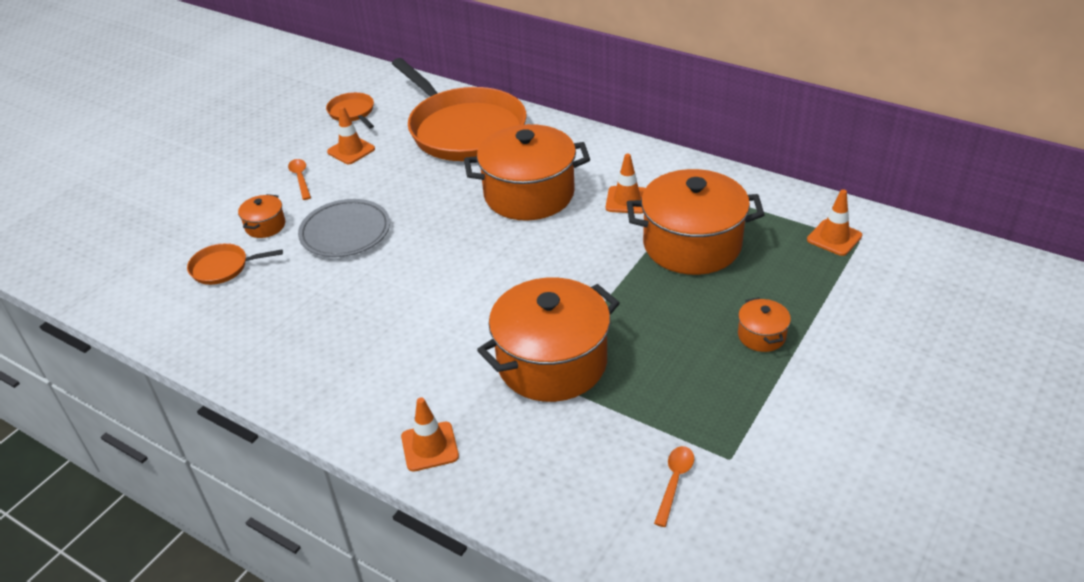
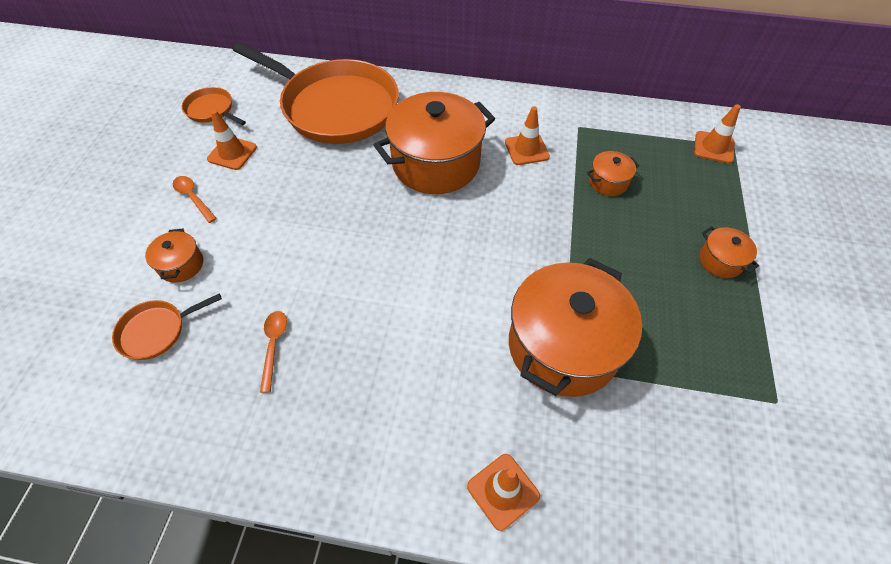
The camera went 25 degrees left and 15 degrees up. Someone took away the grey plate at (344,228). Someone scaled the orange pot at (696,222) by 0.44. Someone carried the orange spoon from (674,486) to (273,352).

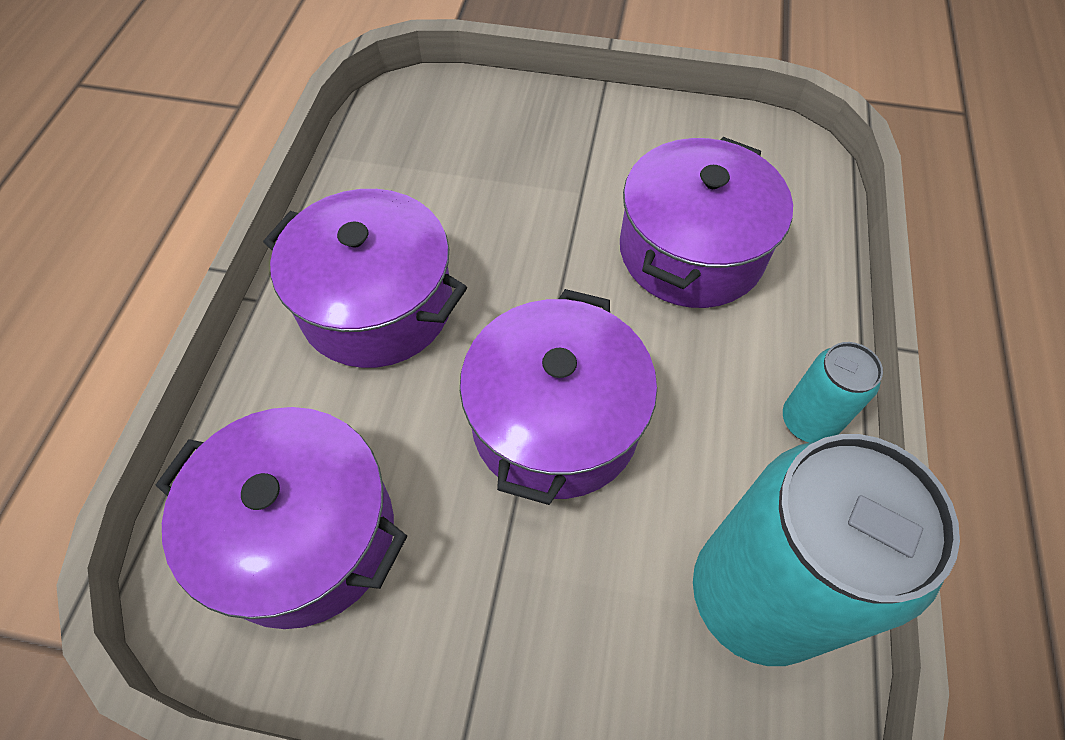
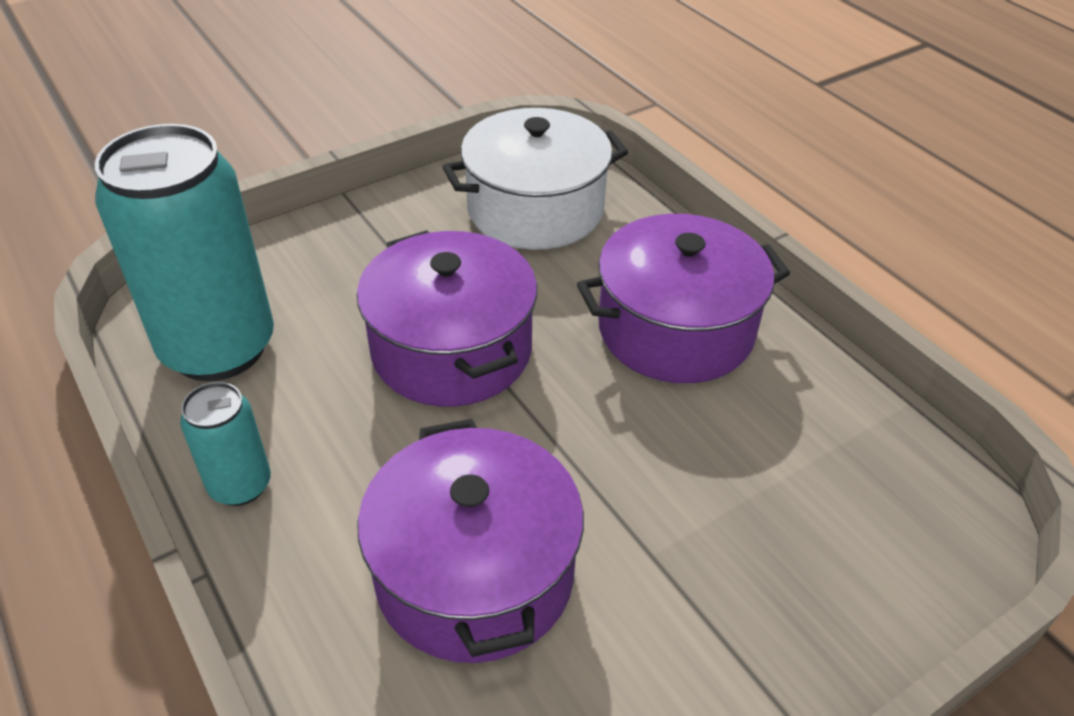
The camera went 135 degrees right and 15 degrees down. Someone repainted the purple pot at (281,518), which became the white pot at (535,179).

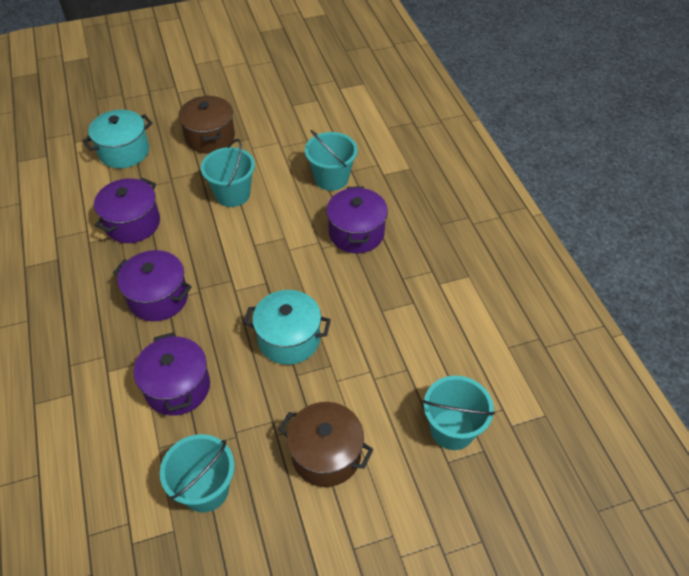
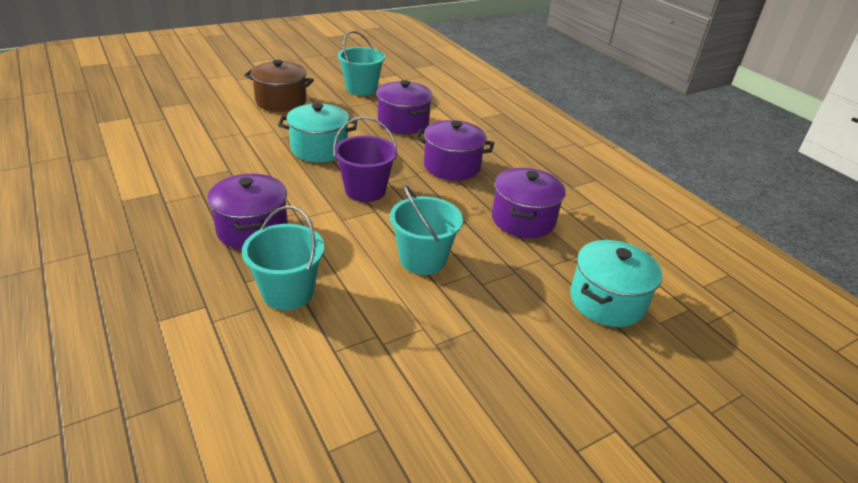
The camera went 165 degrees right and 15 degrees down. Someone took away the brown pot at (206,124). Someone took away the turquoise bucket at (458,413). Someone put down the purple bucket at (365,159).

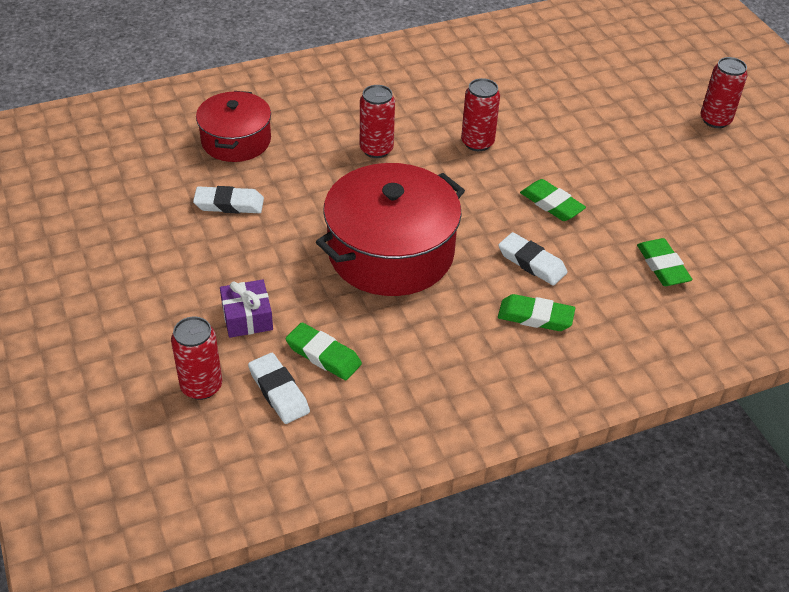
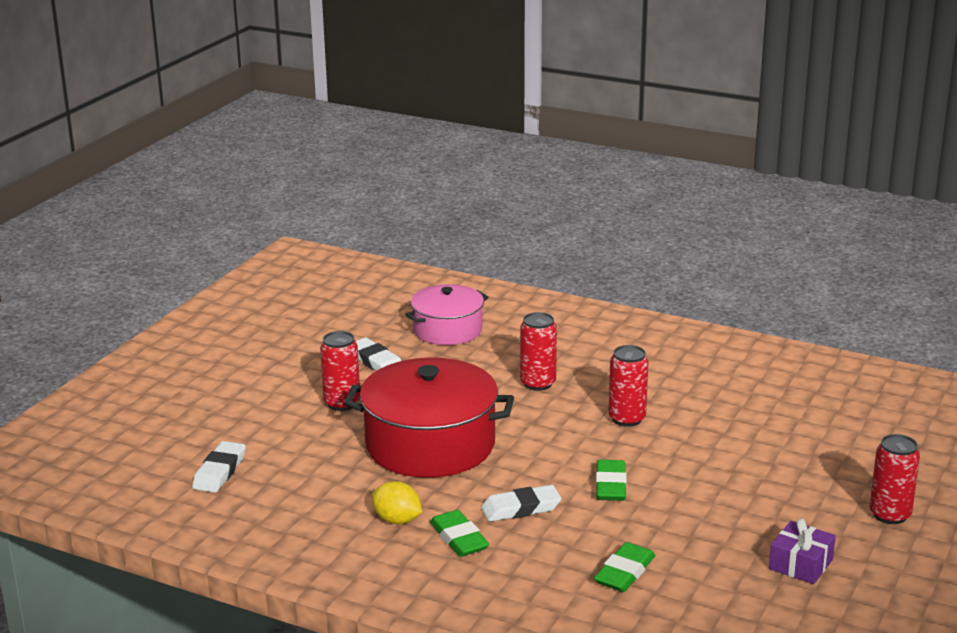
The camera went 50 degrees right and 20 degrees down. Someone carried the red can from (196,358) to (340,371). Someone repainted the red pot at (233,126), which became the pink pot at (446,314). Someone carried the purple gift from (246,309) to (802,551). Someone took away the green eraser at (324,351). Someone rotated the white eraser at (533,259) by 75 degrees clockwise. Someone put down the yellow lemon at (397,502).

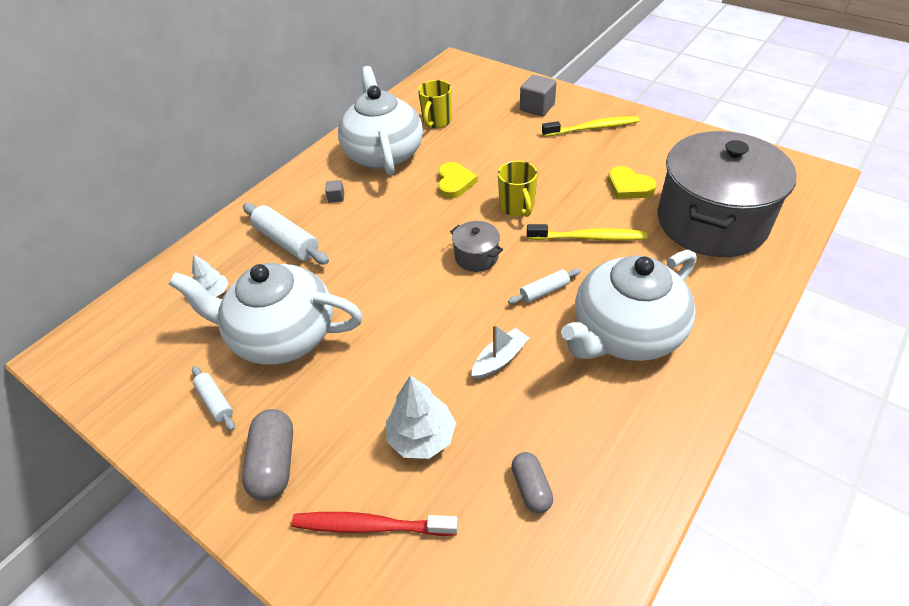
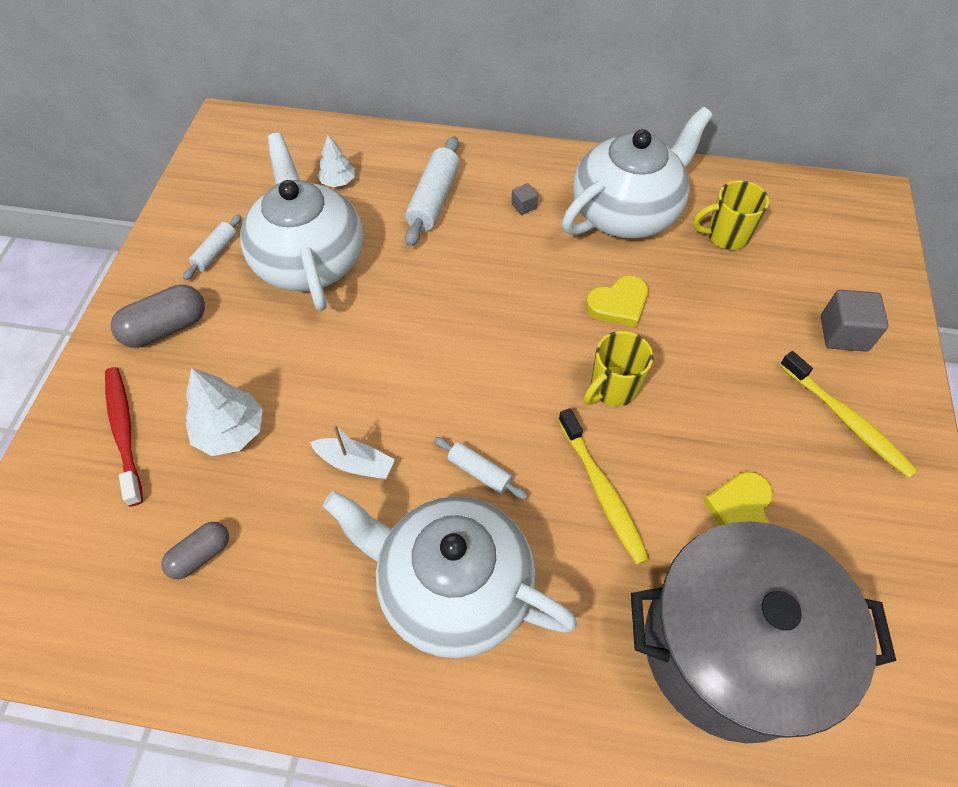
The camera went 60 degrees right and 10 degrees up. Someone took away the grey pot at (476,246).

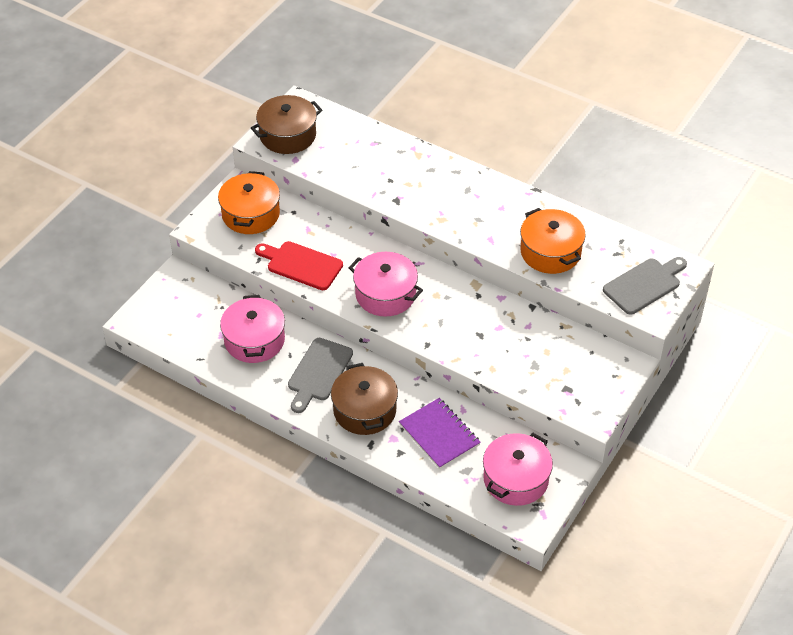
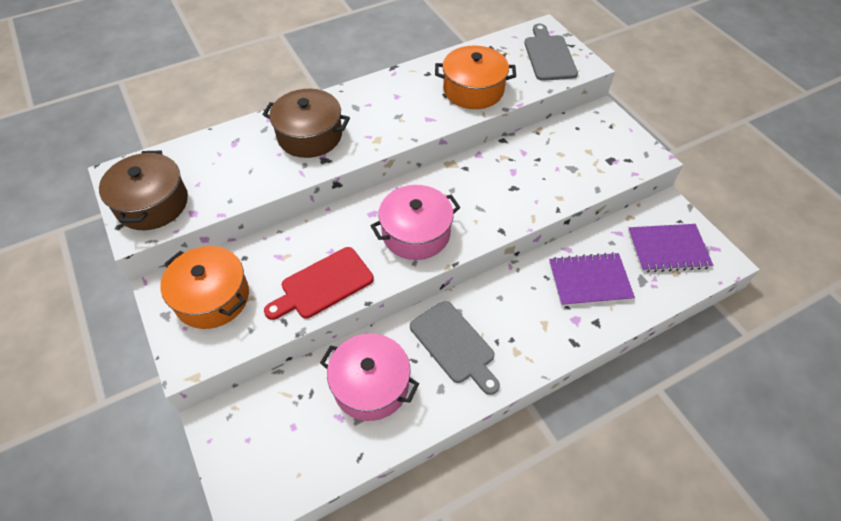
The camera went 60 degrees left and 5 degrees up. Someone carried the brown pot from (364,399) to (306,123). Someone swapped the pink pot at (518,469) for the purple notebook at (670,248).

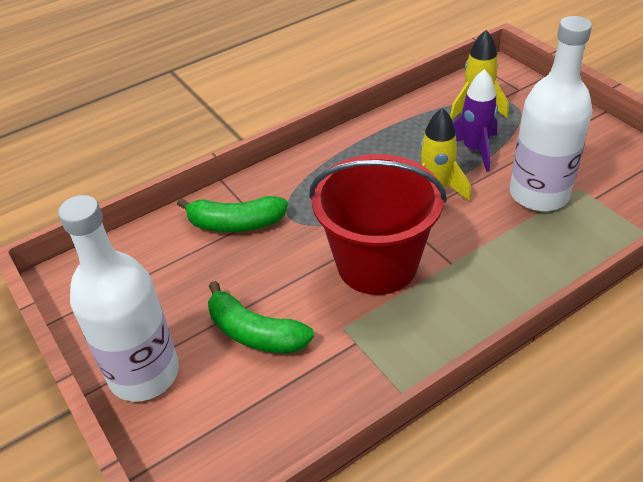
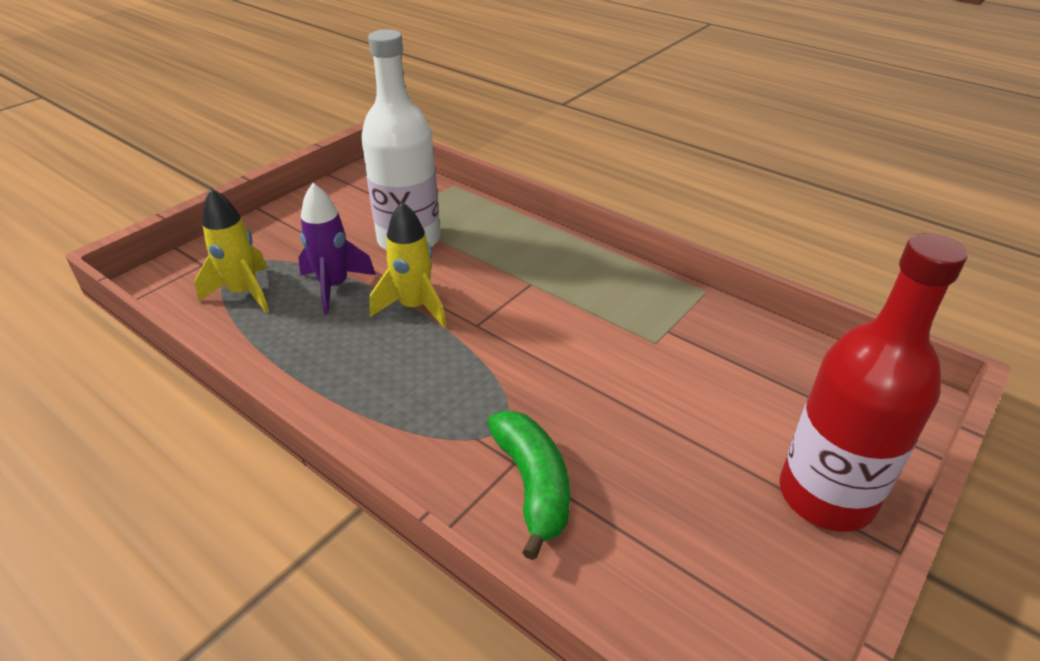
The camera went 110 degrees left and 5 degrees down. Someone repainted the white bottle at (118,298), which became the red bottle at (873,382). Someone took away the green banana at (261,317). Someone took away the red bucket at (378,224).

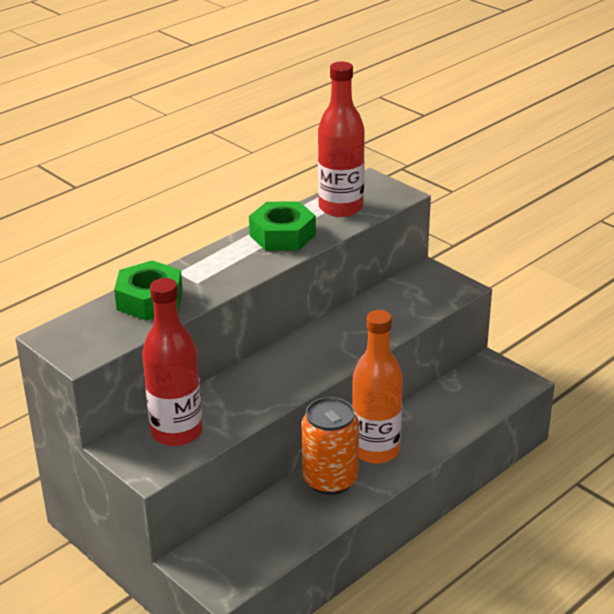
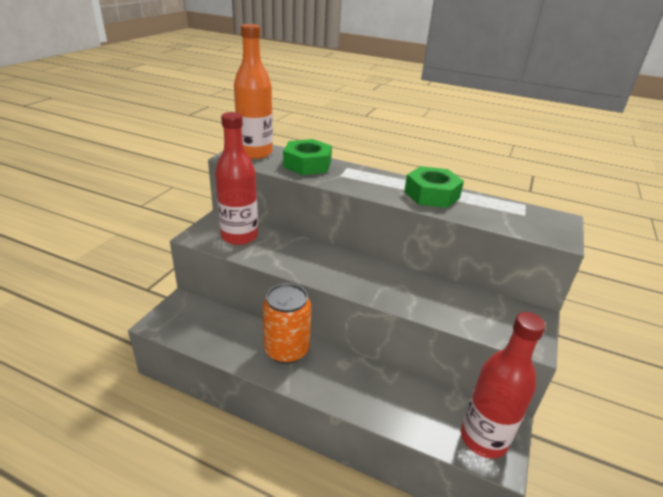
The camera went 65 degrees right and 0 degrees up. Someone carried the red bottle from (341,139) to (503,385). Someone carried the orange bottle from (377,387) to (253,91).

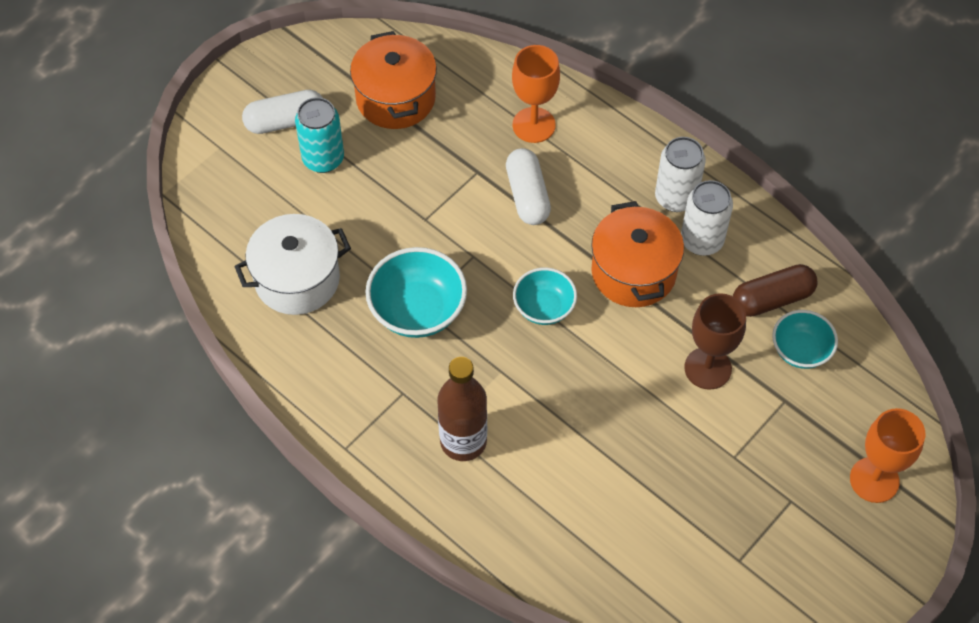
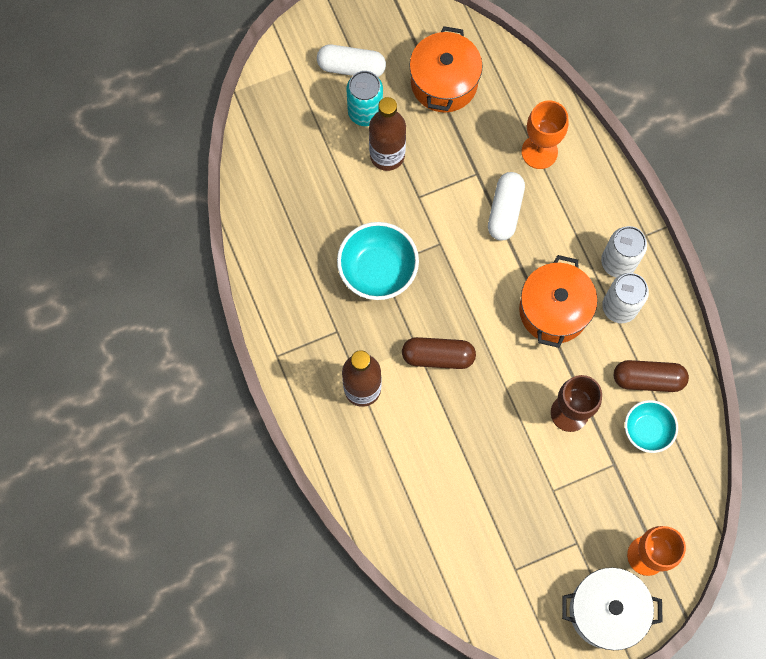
The camera went 25 degrees right and 15 degrees up. Someone carried the white pot from (292,264) to (612,608). Someone took away the turquoise bowl at (545,296). Someone put down the brown bottle at (387,134). Someone put down the brown capsule at (439,353).

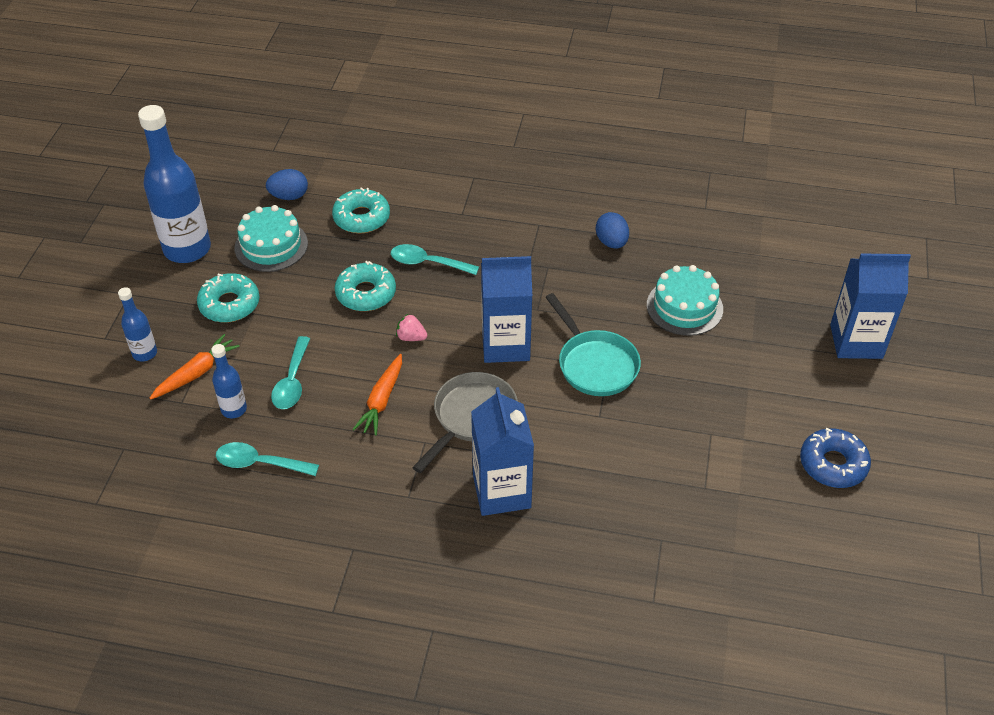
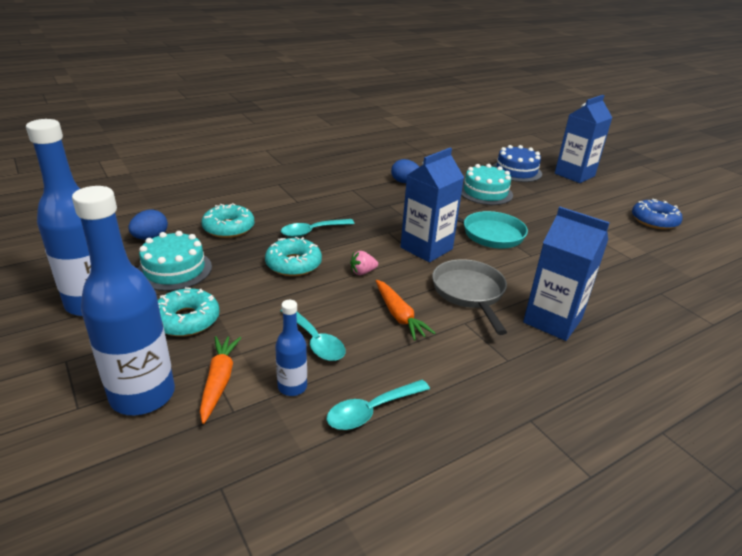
The camera went 45 degrees left and 15 degrees down. Someone scaled the blue bottle at (137,324) by 2.06. Someone put down the blue cake at (517,163).

